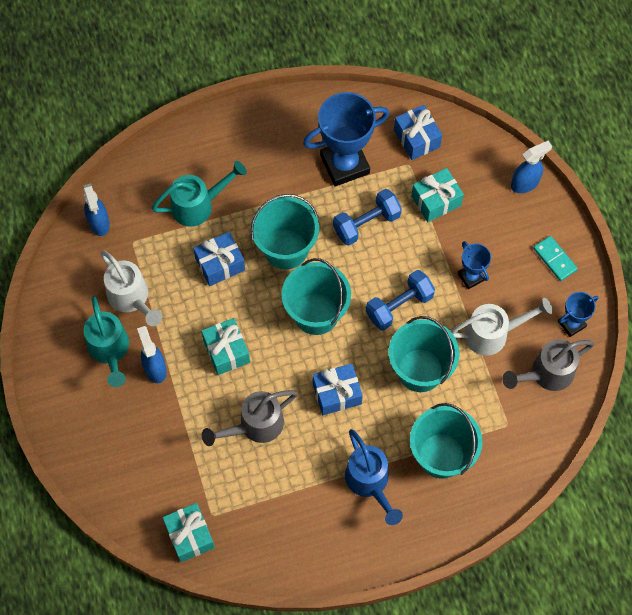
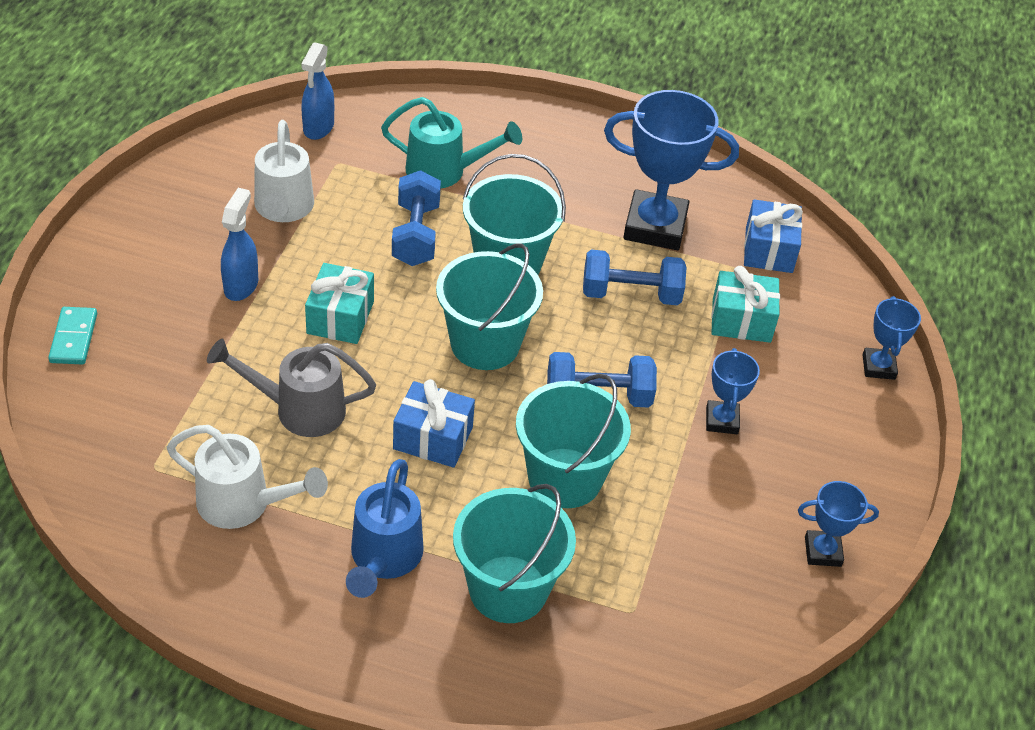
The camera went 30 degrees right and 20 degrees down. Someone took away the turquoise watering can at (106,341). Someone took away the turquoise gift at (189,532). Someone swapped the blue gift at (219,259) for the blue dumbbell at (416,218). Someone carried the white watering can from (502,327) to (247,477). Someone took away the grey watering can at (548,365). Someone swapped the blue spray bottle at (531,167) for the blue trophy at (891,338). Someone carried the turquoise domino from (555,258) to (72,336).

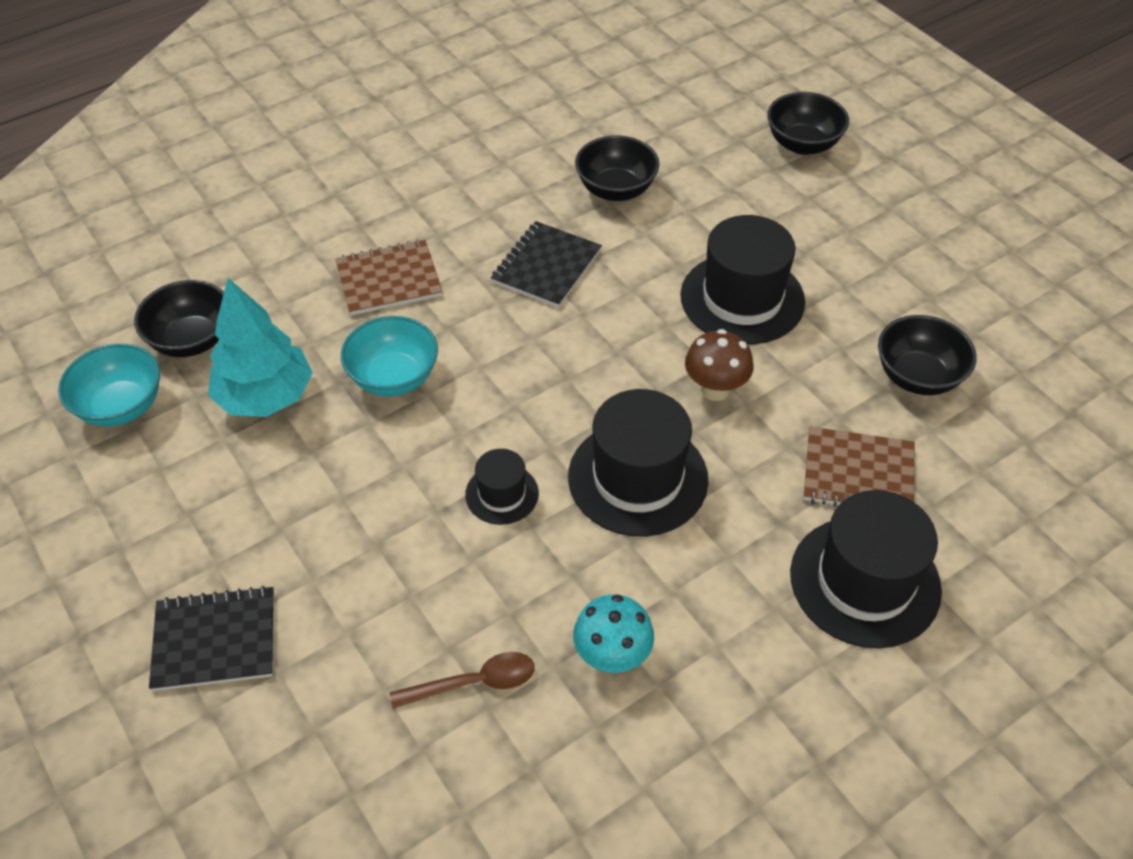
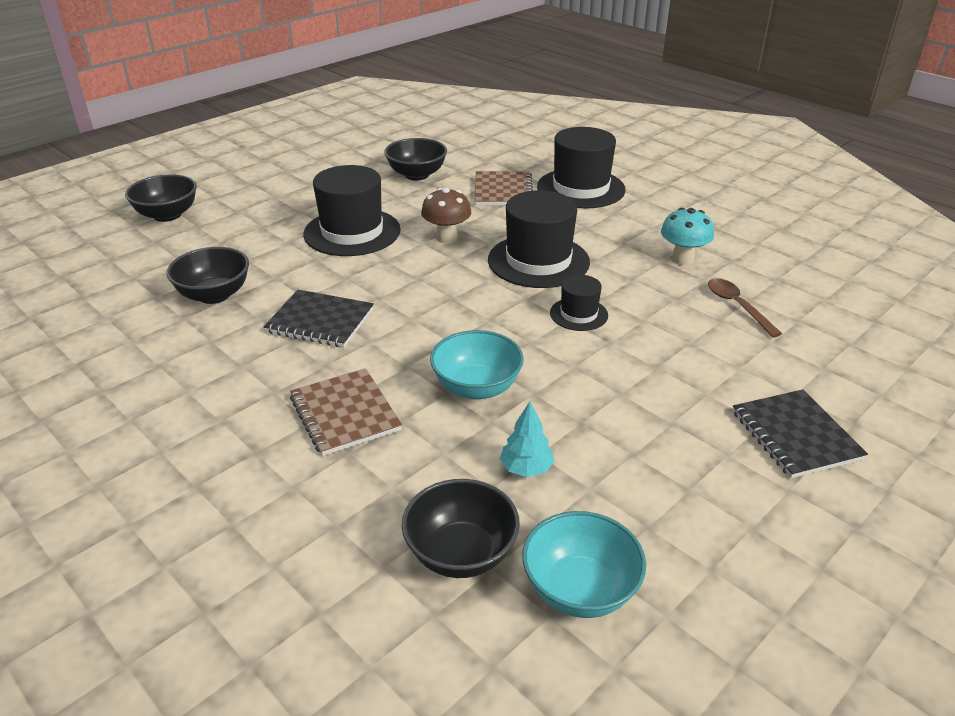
The camera went 100 degrees left and 15 degrees down. Someone scaled the turquoise tree at (260,347) by 0.50.

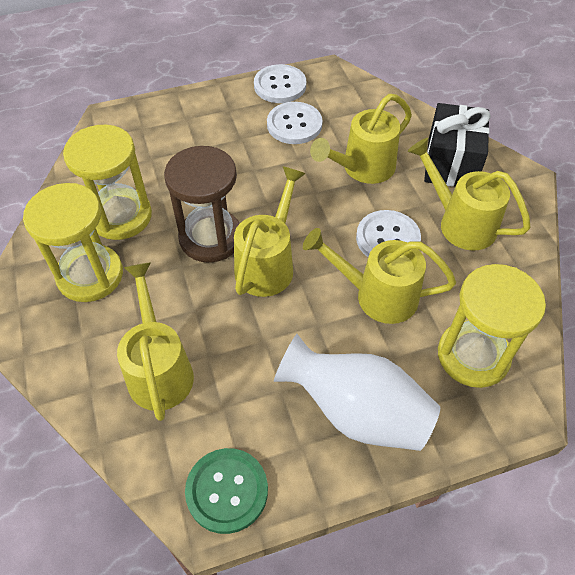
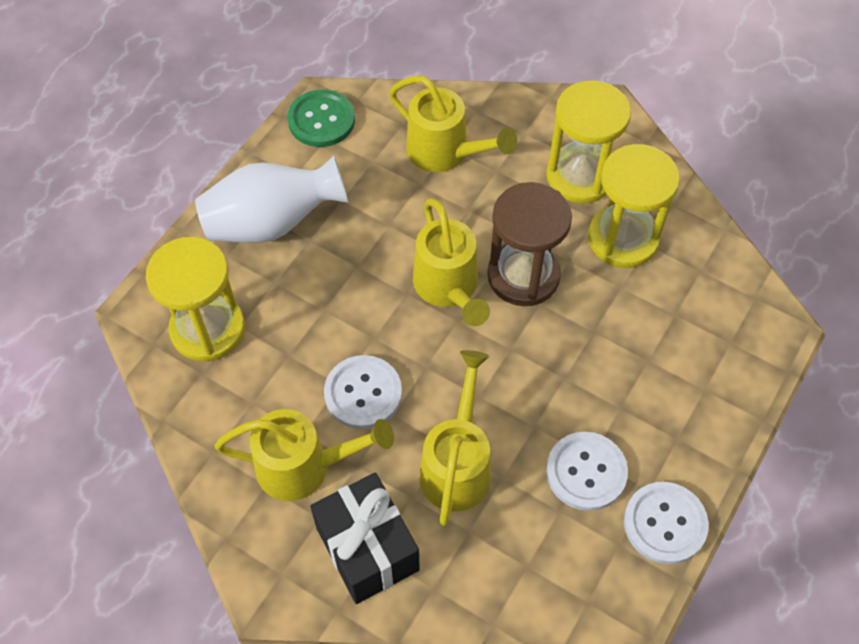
The camera went 140 degrees right and 5 degrees up. Someone took away the yellow watering can at (379,276).

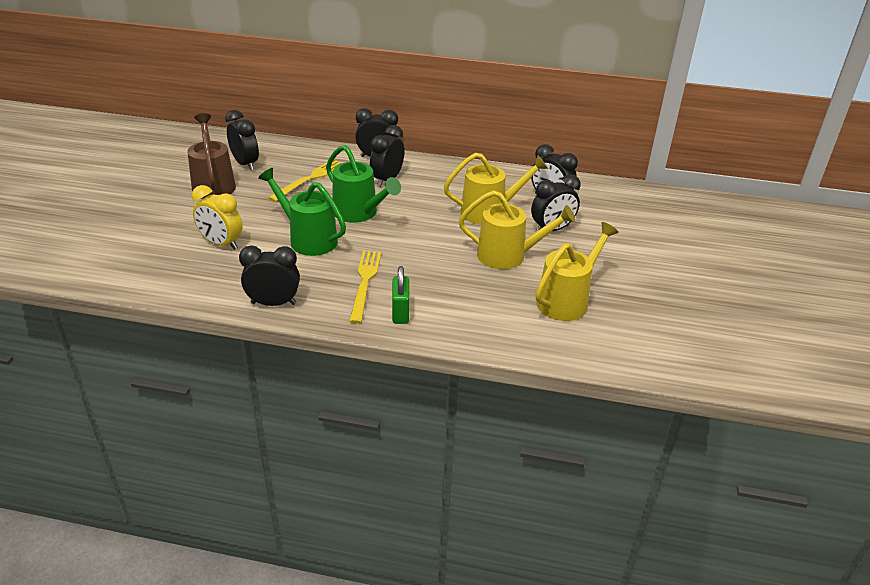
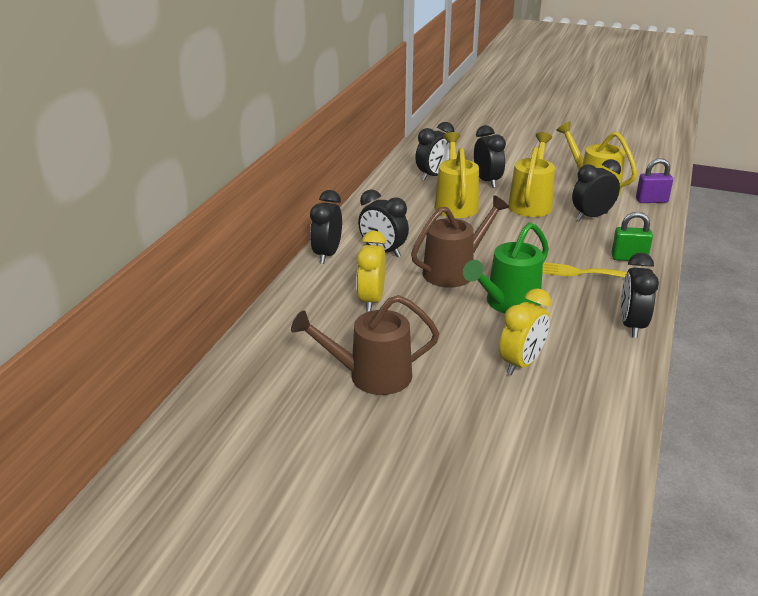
The camera went 80 degrees left and 5 degrees down. Someone carried the black clock from (242,140) to (596,190). Someone swapped the yellow fork at (305,181) for the yellow clock at (371,271). Someone repainted the green watering can at (363,184), which became the brown watering can at (460,241). Someone put down the purple padlock at (654,180).

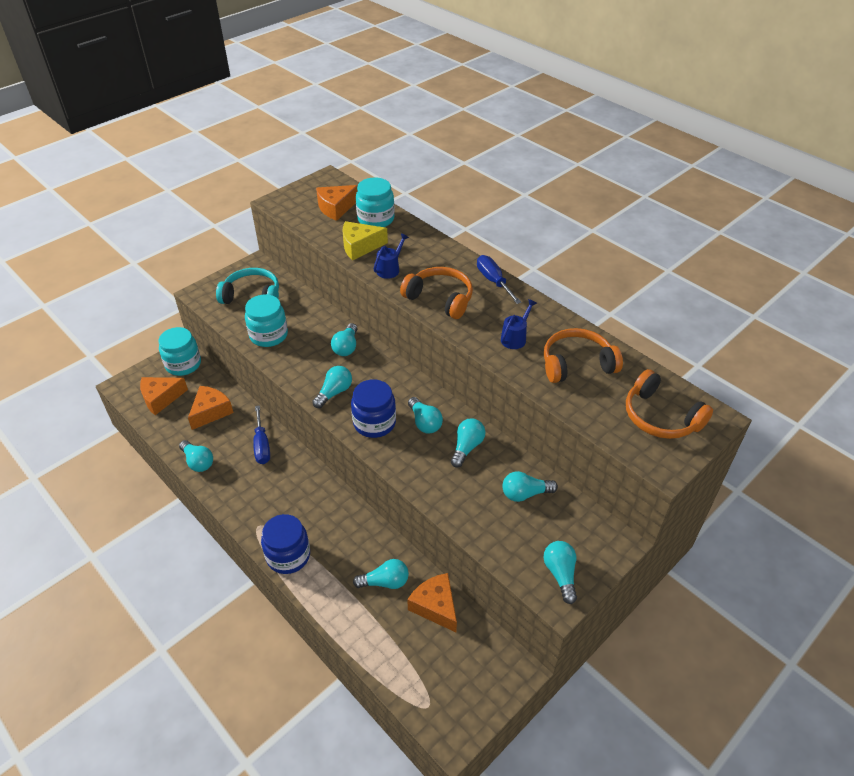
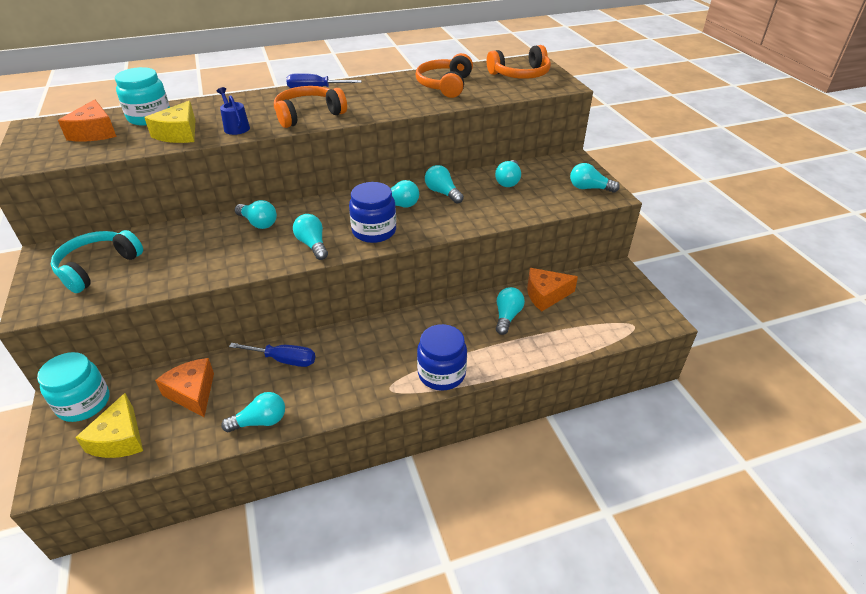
The camera went 65 degrees left and 5 degrees down. Someone repainted the orange cheese at (164,396), which became the yellow cheese at (109,425). Someone took away the turquoise jar at (266,320). Someone took away the blue watering can at (519,324).

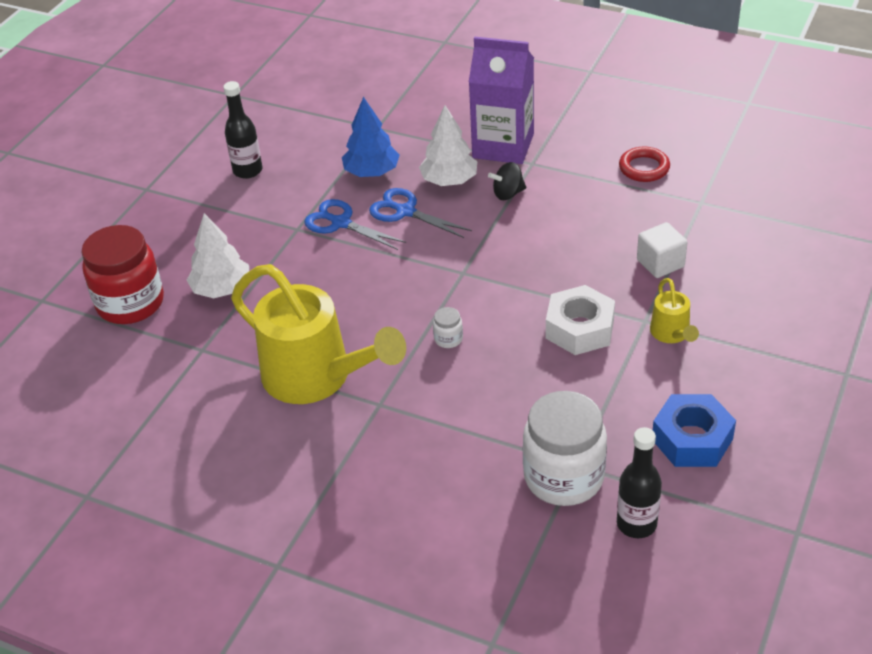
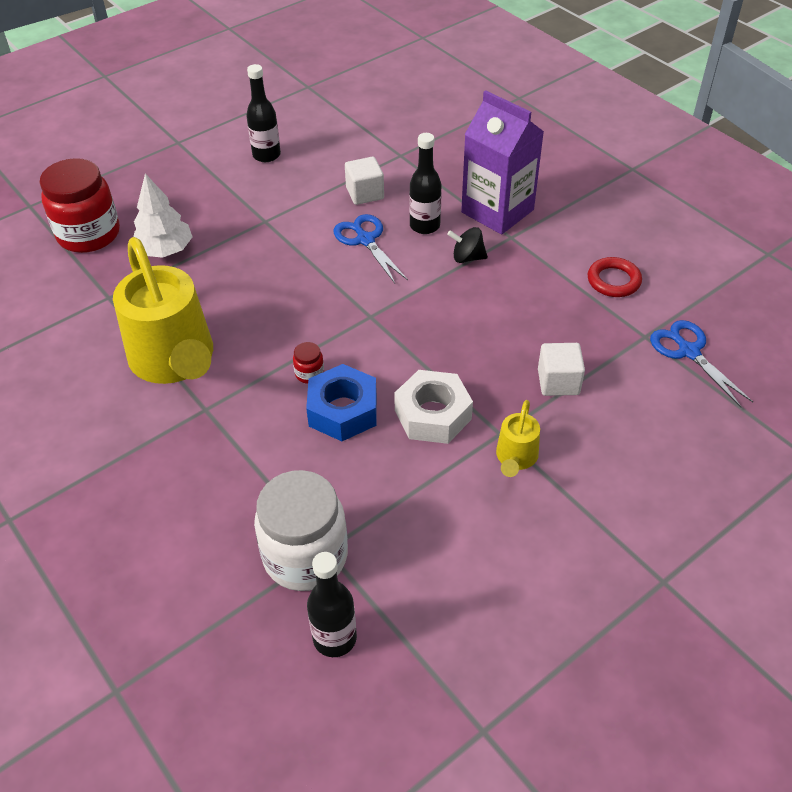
The camera went 25 degrees right and 5 degrees up. Someone carried the blue scissors from (355,224) to (701,363). Someone swapped the blue tree at (371,137) for the white cube at (364,181). Someone swapped the white tree at (448,145) for the black bottle at (425,183). Someone repainted the white jar at (448,327), which became the red jar at (308,363). Someone carried the blue nut from (694,430) to (341,402).

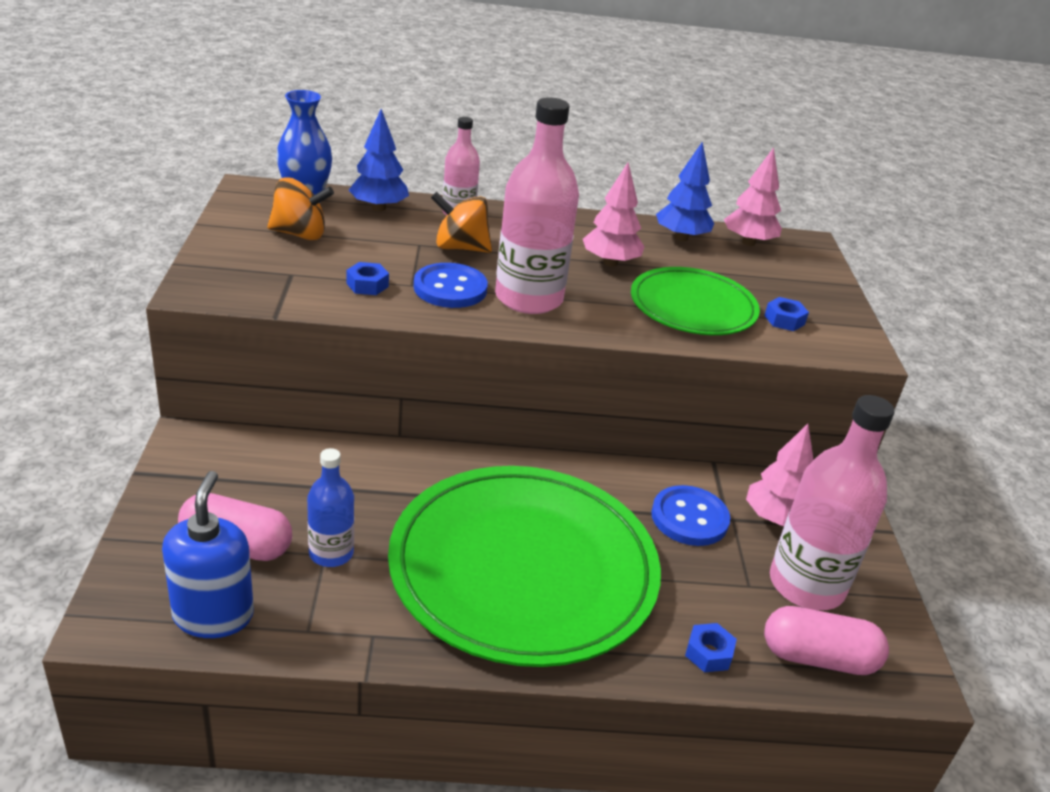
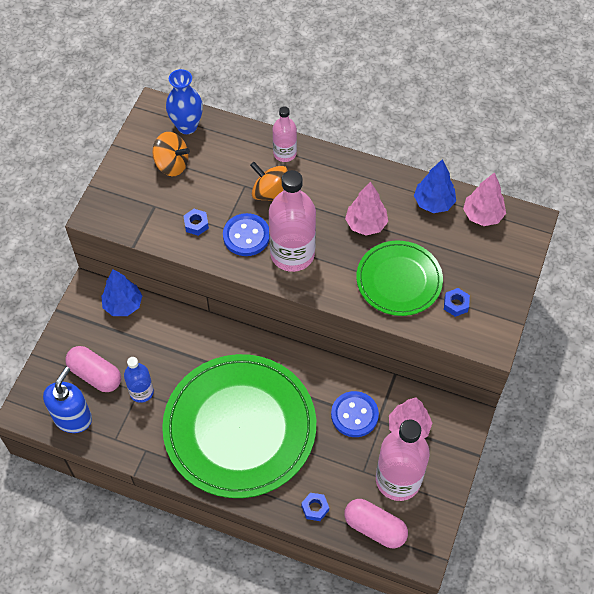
The camera went 25 degrees right and 25 degrees up. Someone carried the blue tree from (378,160) to (122,292).

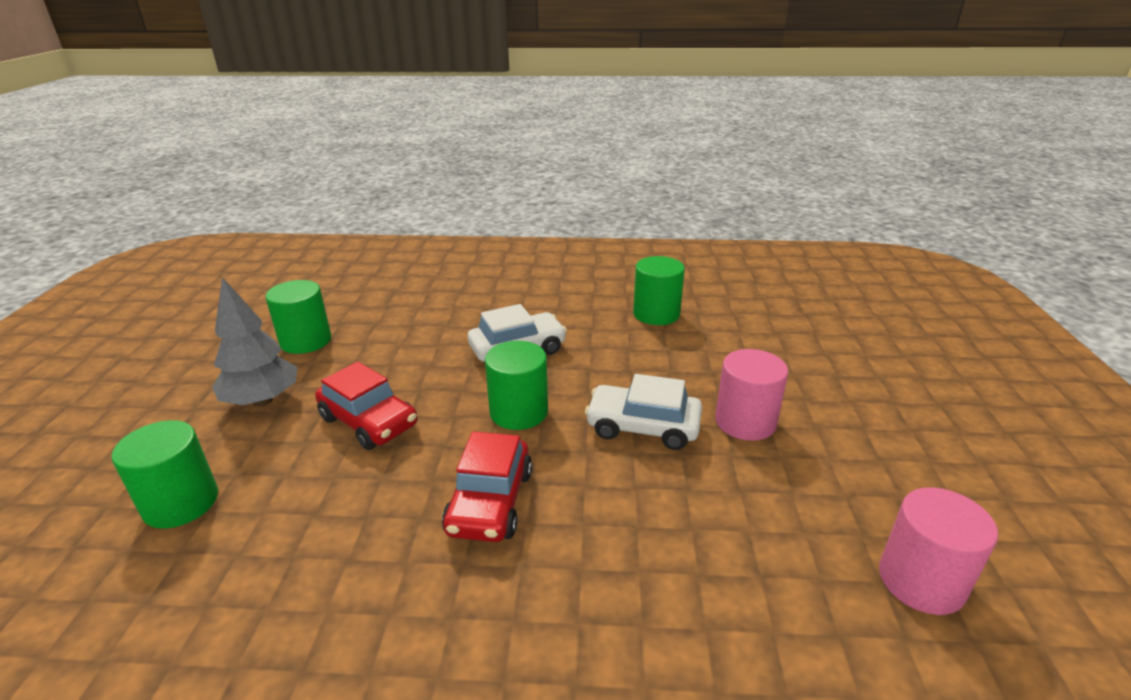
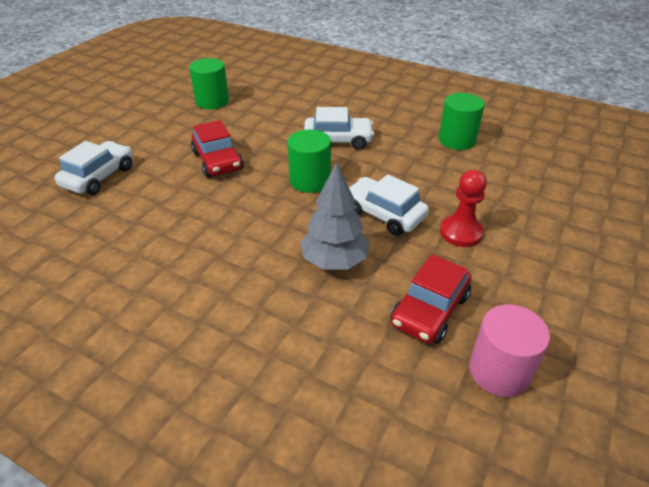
The camera went 25 degrees right and 10 degrees up. Someone swapped the green cylinder at (164,474) for the white car at (93,168). Someone carried the grey tree from (255,342) to (335,215). Someone carried the red car from (487,486) to (430,299). Someone swapped the pink cylinder at (751,395) for the red pawn at (463,208).

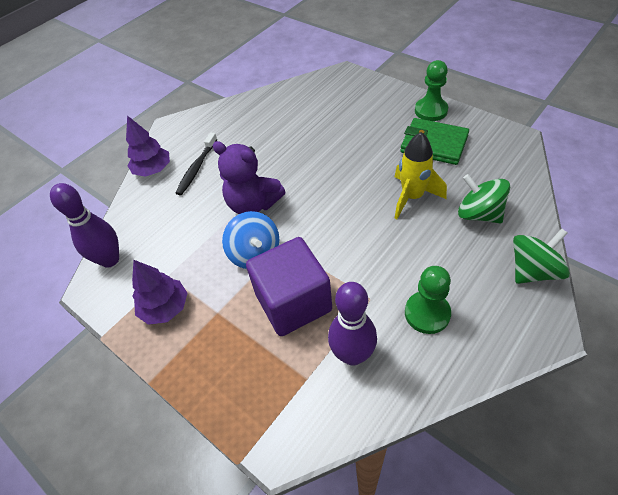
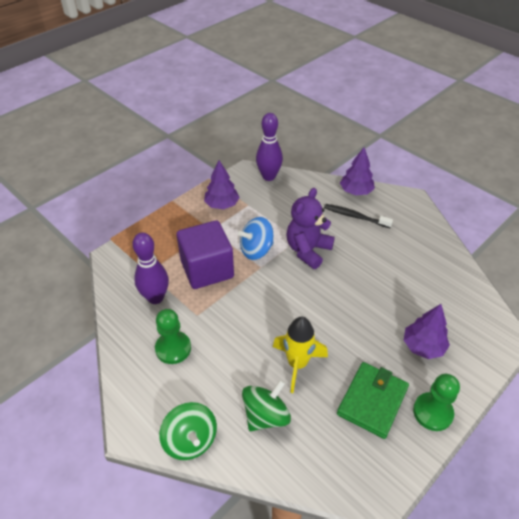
The camera went 90 degrees right and 5 degrees down. Someone put down the purple tree at (427,331).

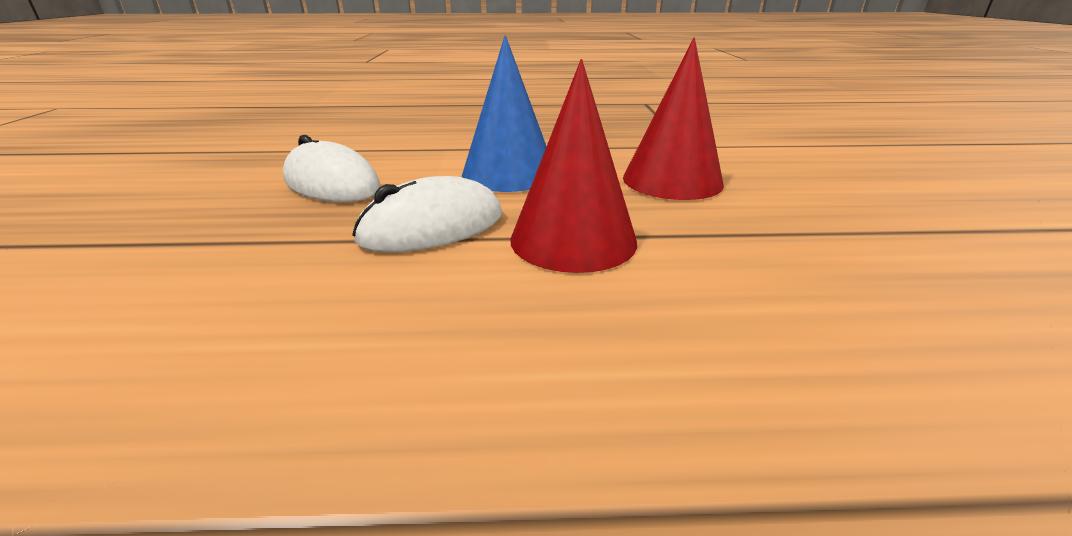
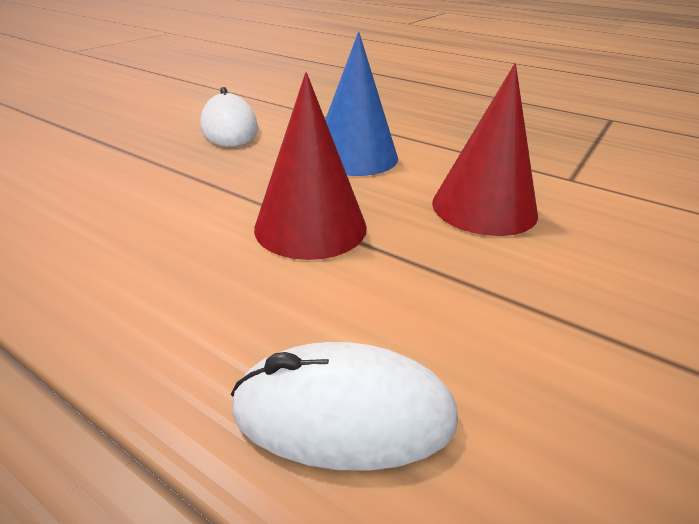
The camera went 35 degrees right and 5 degrees up. Someone carried the white mouse from (427,214) to (344,406).

